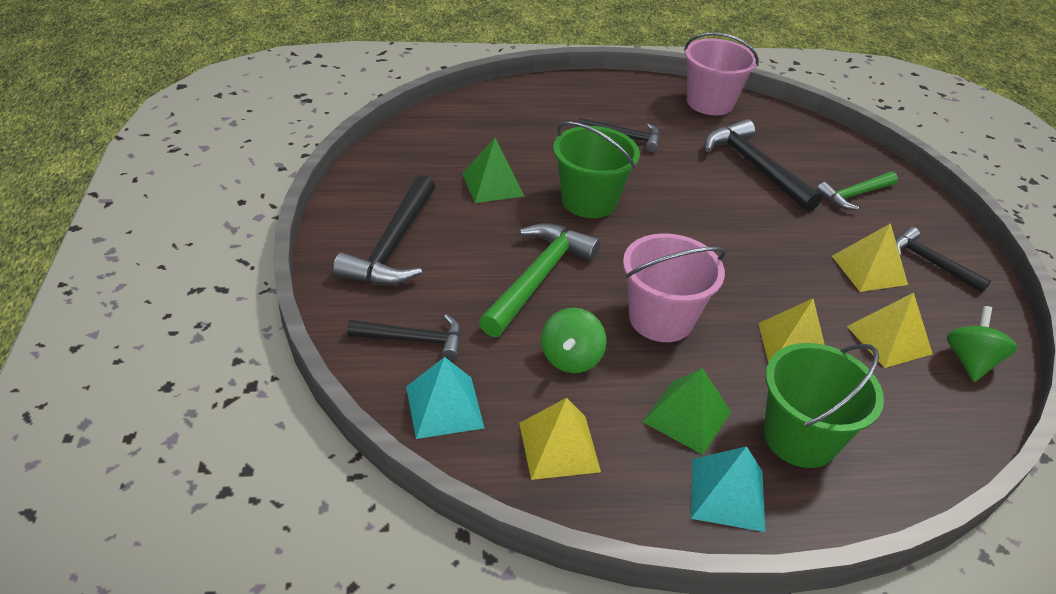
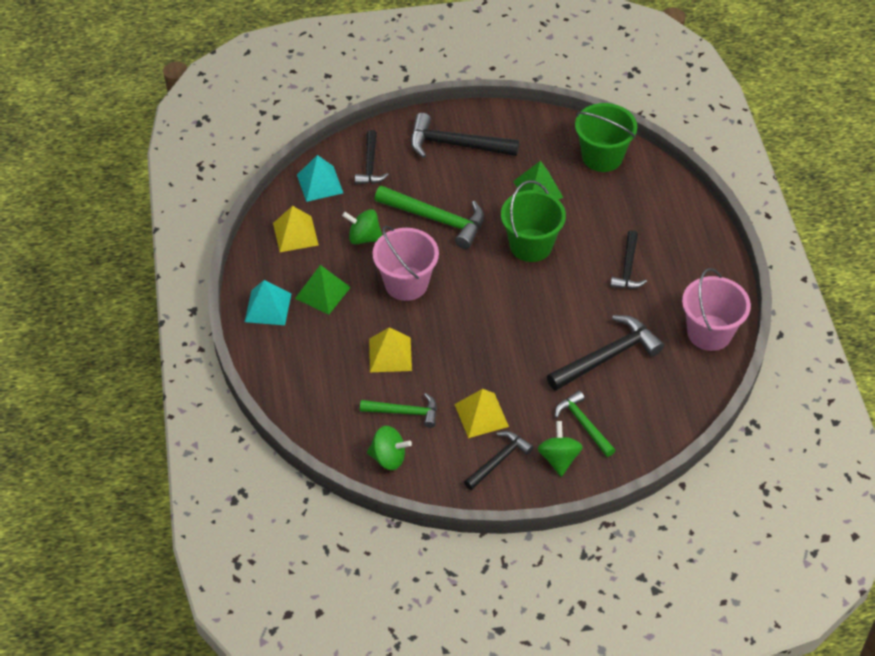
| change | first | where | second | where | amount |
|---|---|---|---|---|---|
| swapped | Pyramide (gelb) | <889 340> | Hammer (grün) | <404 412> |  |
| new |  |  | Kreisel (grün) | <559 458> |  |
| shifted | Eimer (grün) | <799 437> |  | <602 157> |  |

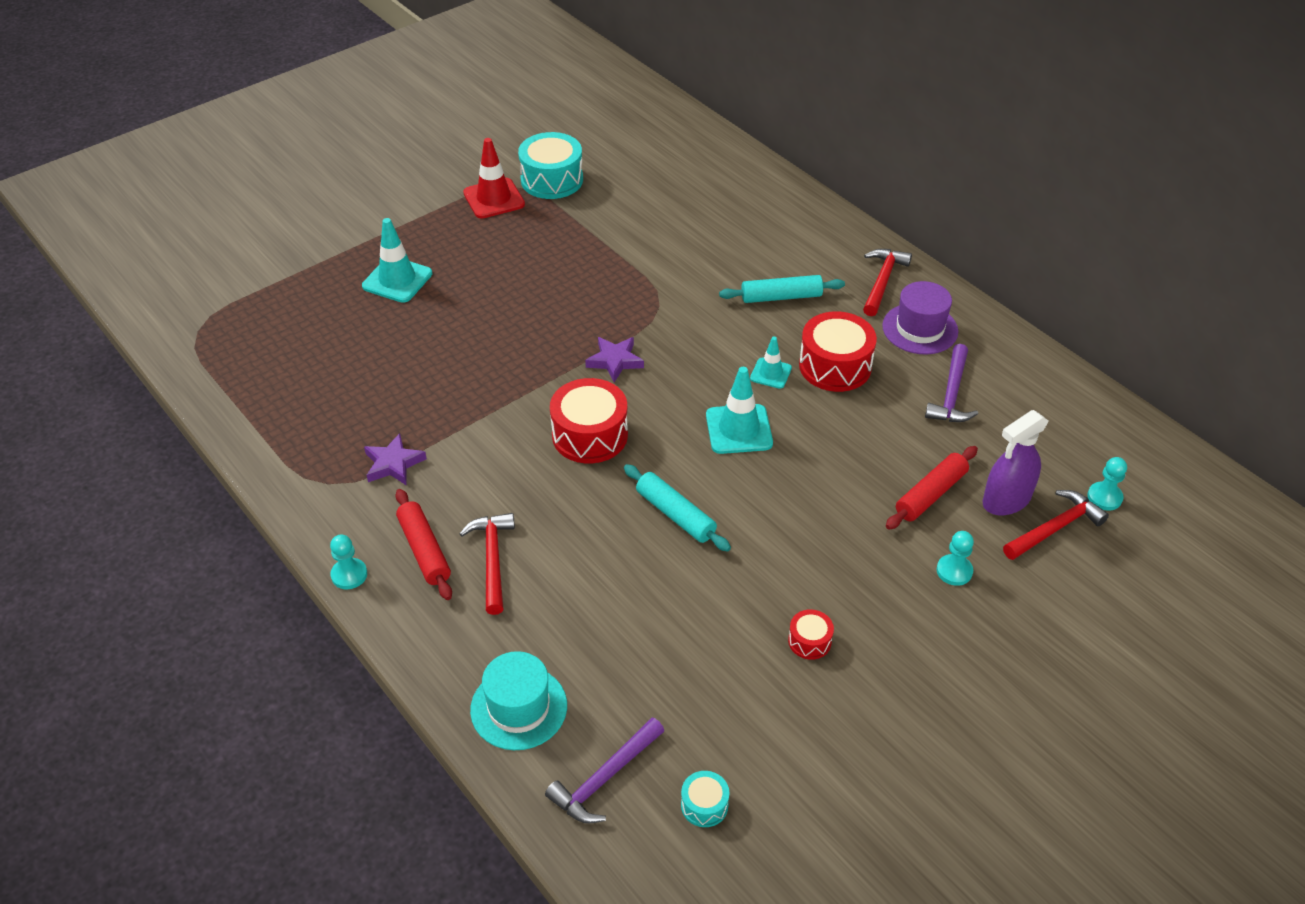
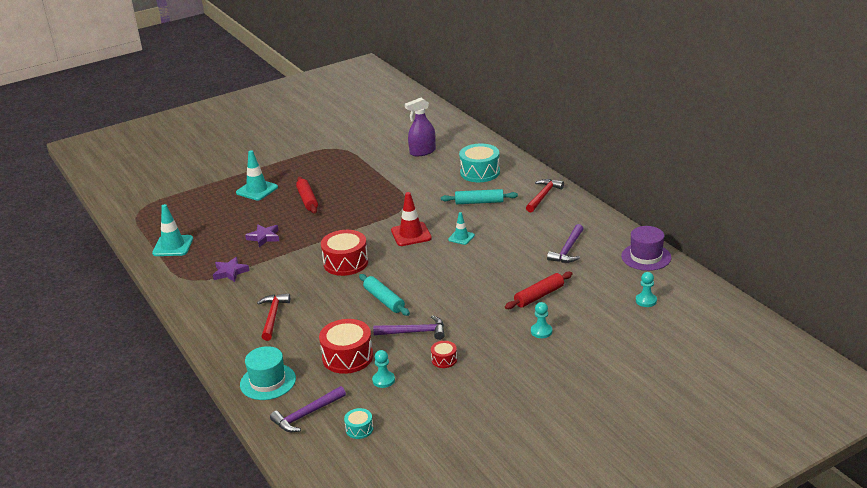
| change | first | where | second | where | amount |
|---|---|---|---|---|---|
| shifted | Leitkegel (türkis) | <739 429> |  | <173 246> |  |
| shifted | Stern (lila) | <615 361> |  | <264 237> |  |
| shifted | Nudelholz (rot) | <424 550> |  | <307 200> |  |
| shifted | Trommel (rot) | <835 366> |  | <347 357> |  |
| shifted | Bauer (türkis) | <349 575> |  | <383 380> |  |
| new |  |  | Hammer (lila) | <414 332> |  |
| shifted | Leitkegel (rot) | <494 199> |  | <411 234> |  |
| shifted | Sprühflasche (lila) | <1006 500> |  | <422 152> |  |
| shifted | Trommel (türkis) | <552 180> |  | <480 172> |  |
| shifted | Hut (lila) | <920 329> |  | <646 257> |  |
| gone | Hammer (rot) | <1055 528> |  |  |  |

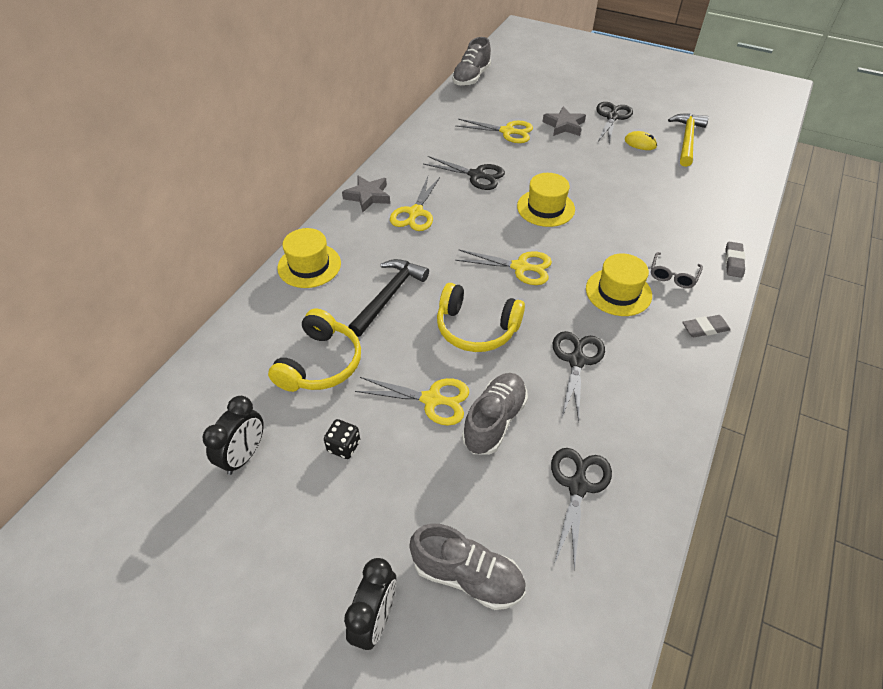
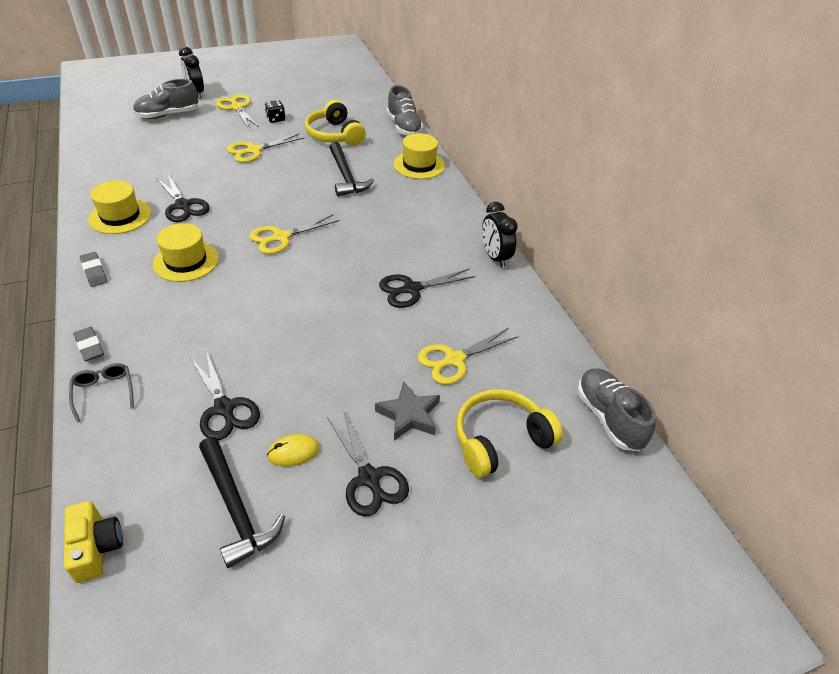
| change | first | where | second | where | amount |
|---|---|---|---|---|---|
| new |  |  | Kamera (gelb) | <96 548> |  |
| shifted | Brille (grau) | <673 275> |  | <104 392> |  |
| rotated | Radiergummi (grau) | <705 328> |  | <94 272> | 60 degrees counterclockwise |
| shifted | Hut (gelb) | <545 208> |  | <120 216> |  |
| shifted | Schere (schwarz) | <578 486> |  | <224 408> |  |
| repainted | Hammer (gelb) | <687 139> | Hammer (schwarz) | <236 509> |  |
| shifted | Schere (gelb) | <415 212> |  | <237 108> |  |
| shifted | Schuh (grau) | <494 421> |  | <404 127> |  |
| shifted | Kopfhörer (gelb) | <476 328> |  | <500 439> |  |
| shifted | Wecker (schwarz) | <244 455> |  | <495 257> |  |
| gone | Stern (grau) | <368 196> |  |  |  |

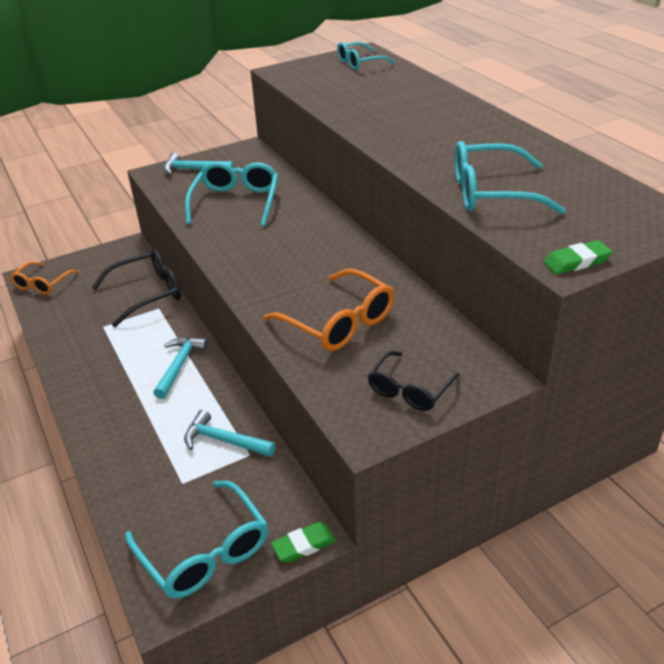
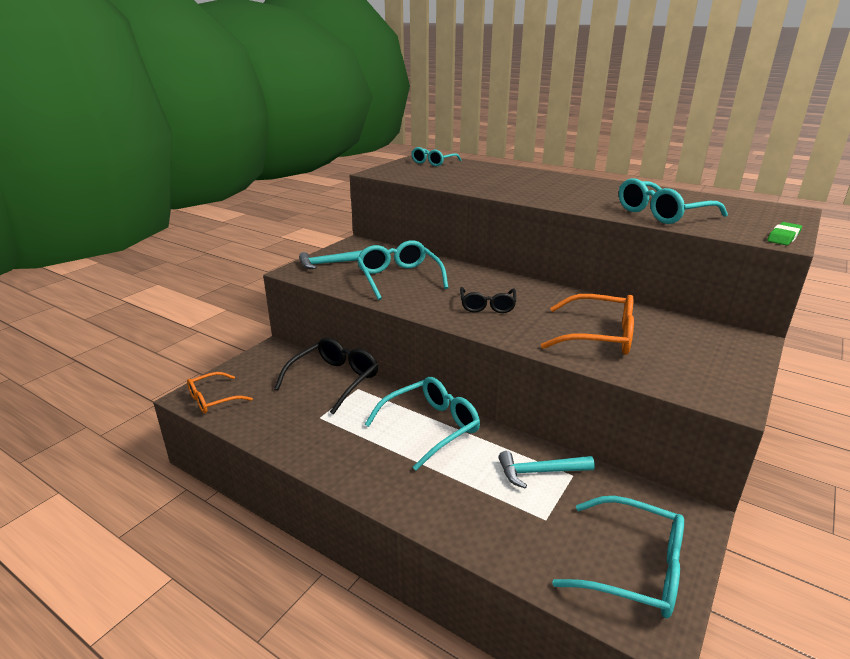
| change | first | where | second | where | amount |
|---|---|---|---|---|---|
| rotated | Brille (orange) | <42 284> |  | <213 399> | 60 degrees clockwise |
| swapped | Hammer (türkis) | <179 366> | Brille (türkis) | <431 427> |  |
| shifted | Brille (schwarz) | <409 390> |  | <487 306> |  |
| gone | Radiergummi (grün) | <304 545> |  |  |  |

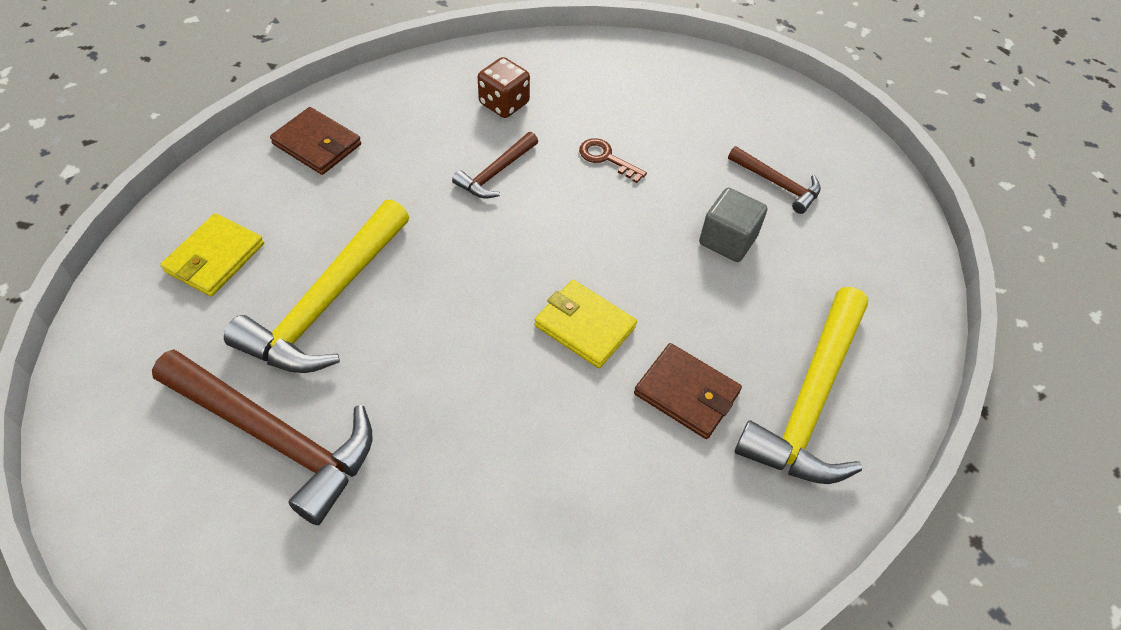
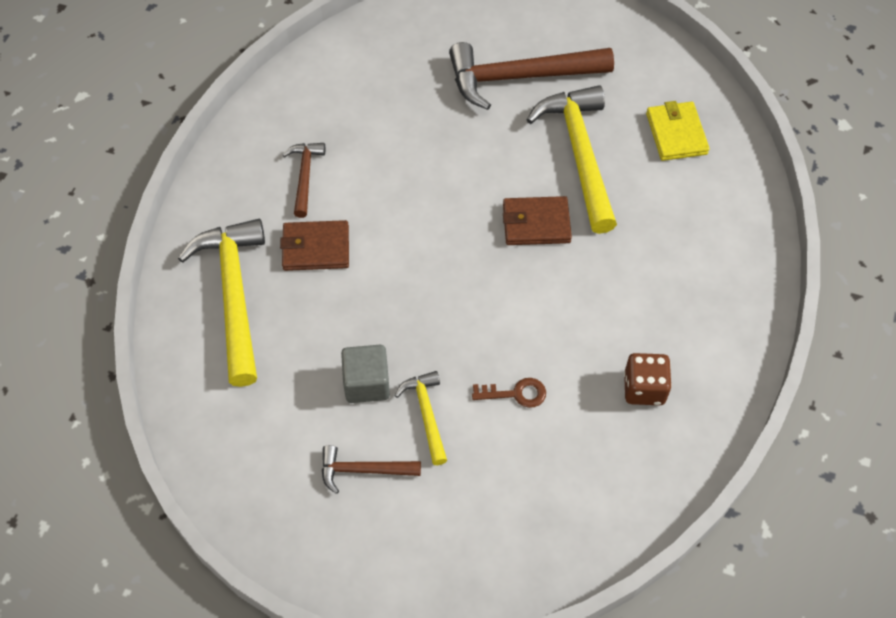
| change | first | where | second | where | amount |
|---|---|---|---|---|---|
| shifted | Hammer (braun) | <496 173> |  | <305 176> |  |
| new |  |  | Hammer (gelb) | <426 414> |  |
| shifted | Geldbörse (braun) | <317 144> |  | <536 223> |  |
| gone | Geldbörse (gelb) | <585 326> |  |  |  |

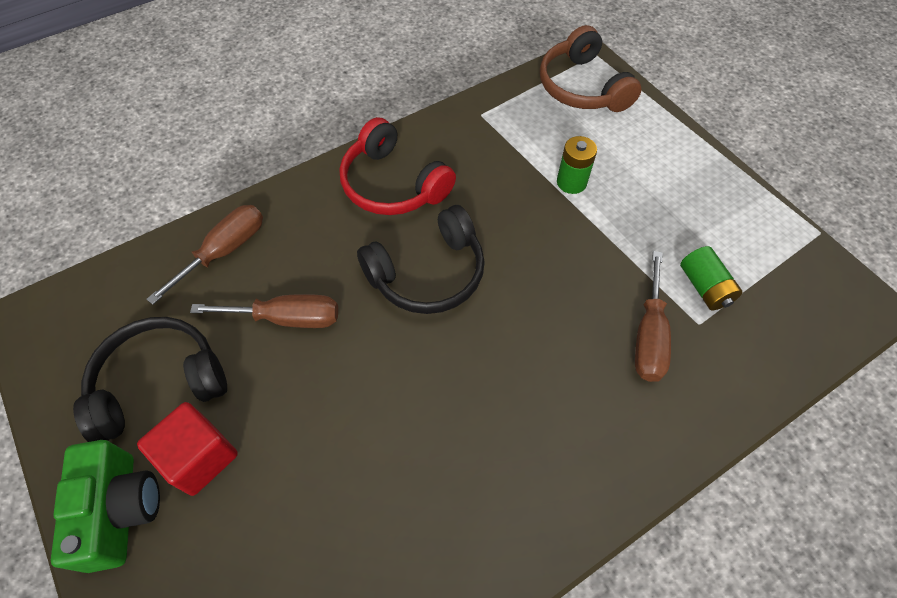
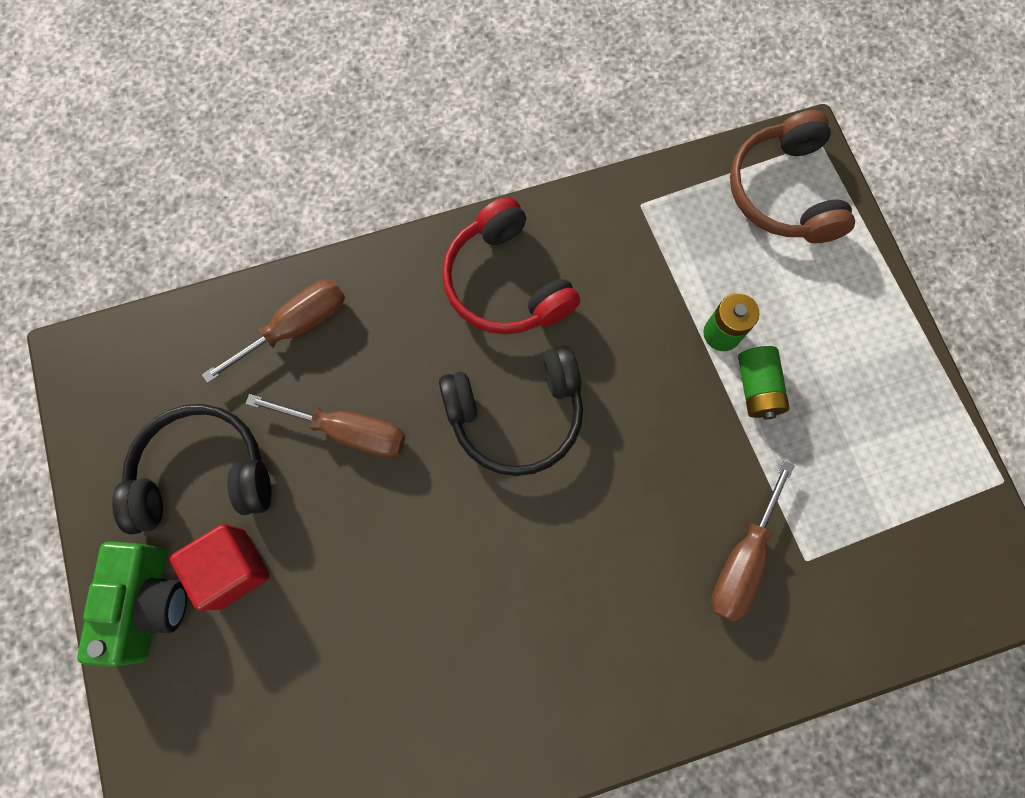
| change | first | where | second | where | amount |
|---|---|---|---|---|---|
| shifted | Batterie (grün) | <704 287> |  | <757 388> |  |

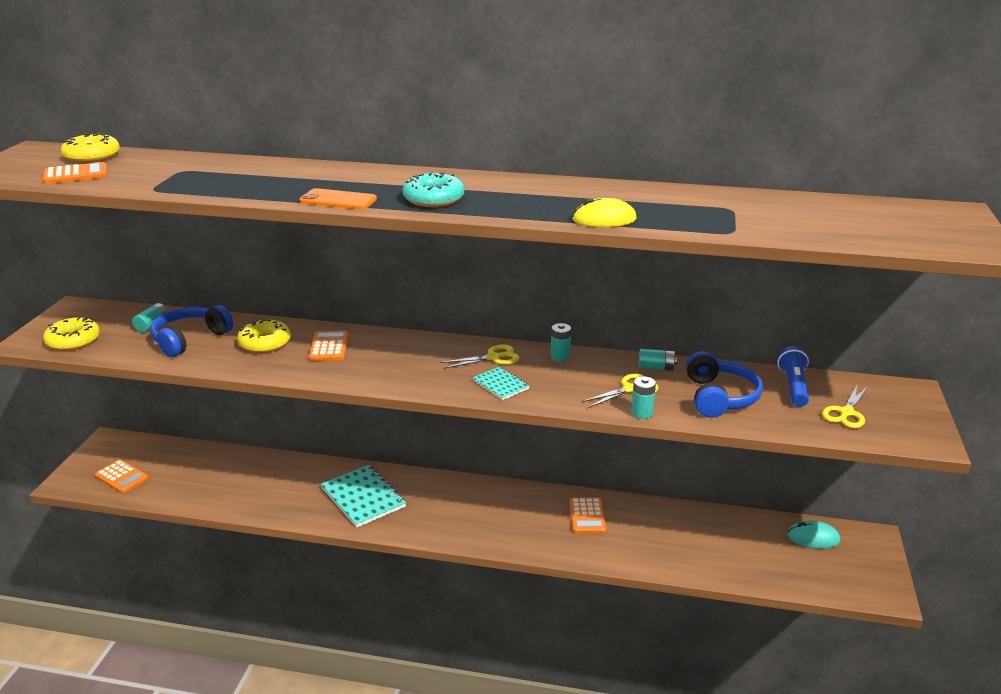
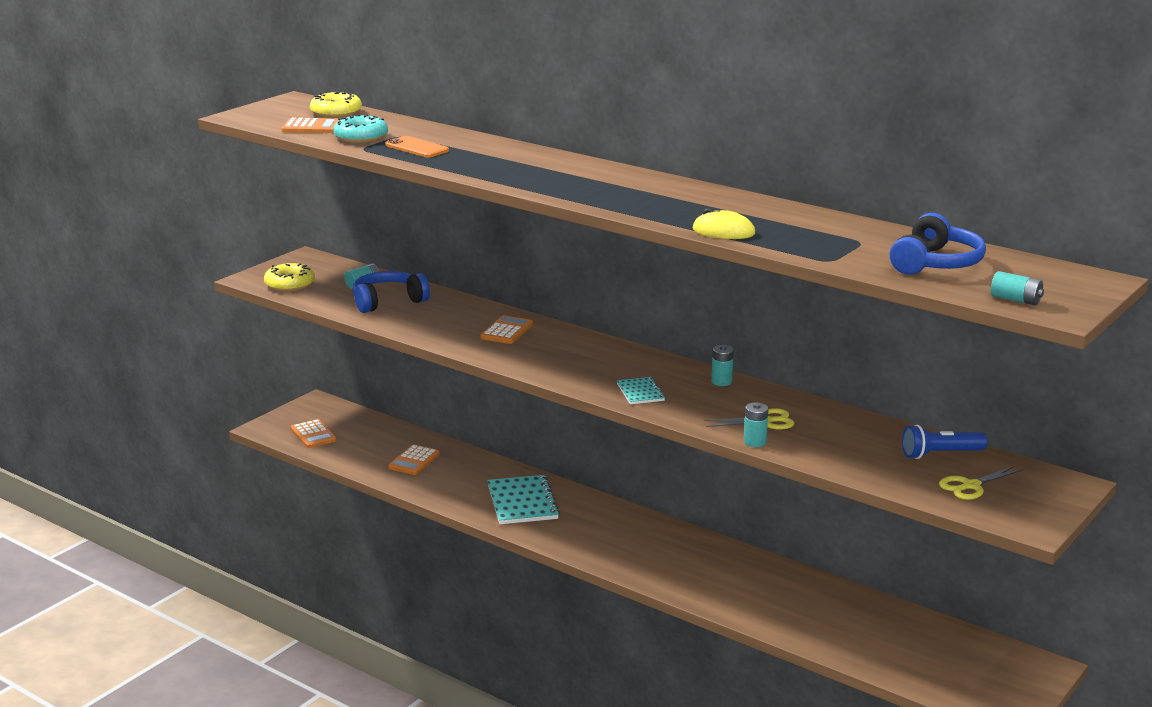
| change | first | where | second | where | amount |
|---|---|---|---|---|---|
| shifted | Donut (türkis) | <433 199> |  | <361 137> |  |
| shifted | Handy (orange) | <338 200> |  | <417 148> |  |
| shifted | Taschenrechner (orange) | <587 516> |  | <414 461> |  |
| shifted | Kopfhörer (blau) | <719 397> |  | <935 263> |  |
| rotated | Taschenlampe (blau) | <793 387> |  | <940 454> | 135 degrees counterclockwise |
| shifted | Batterie (türkis) | <656 368> |  | <1015 300> |  |
| gone | Donut (gelb) | <265 343> |  |  |  |
| gone | Schere (gelb) | <493 358> |  |  |  |
| gone | Computermaus (türkis) | <813 538> |  |  |  |

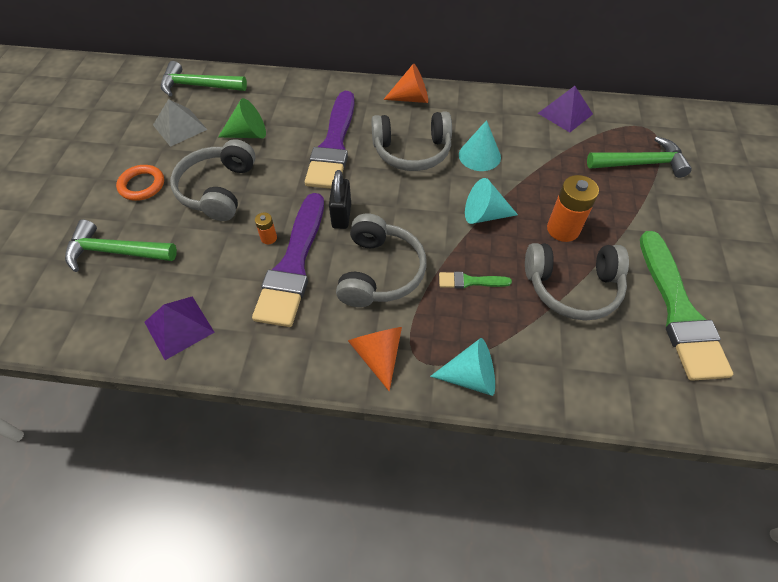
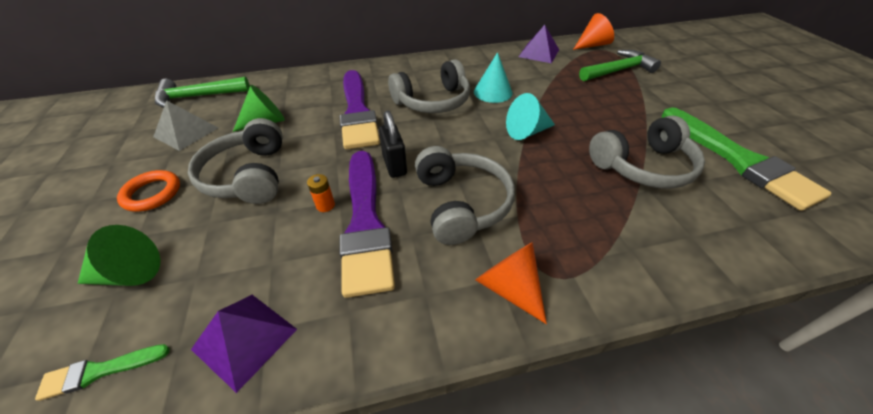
| change | first | where | second | where | amount |
|---|---|---|---|---|---|
| shifted | Pinsel (grün) | <470 281> |  | <100 371> |  |
| swapped | Hammer (grün) | <115 252> | Kegel (grün) | <129 273> |  |
| shifted | Kegel (orange) | <411 98> |  | <592 45> |  |
| gone | Kegel (türkis) | <470 377> |  |  |  |
| gone | Batterie (orange) | <563 229> |  |  |  |

